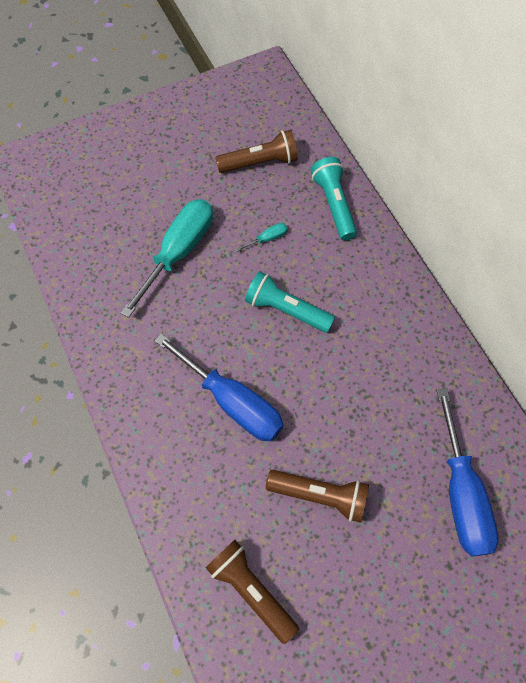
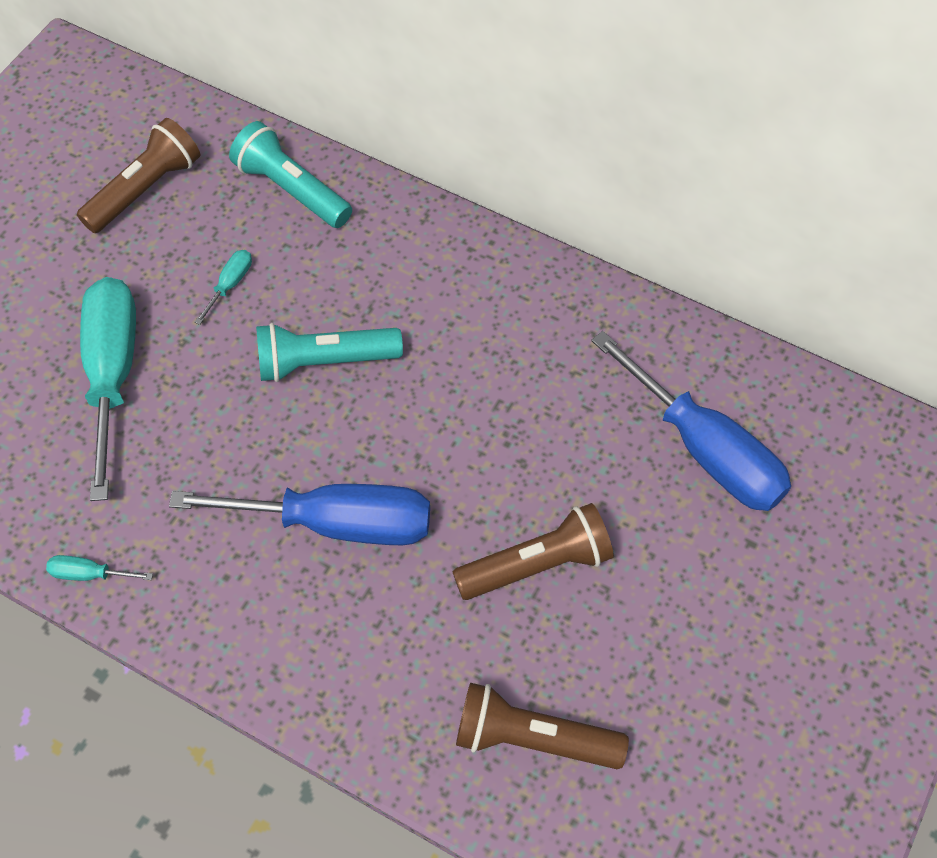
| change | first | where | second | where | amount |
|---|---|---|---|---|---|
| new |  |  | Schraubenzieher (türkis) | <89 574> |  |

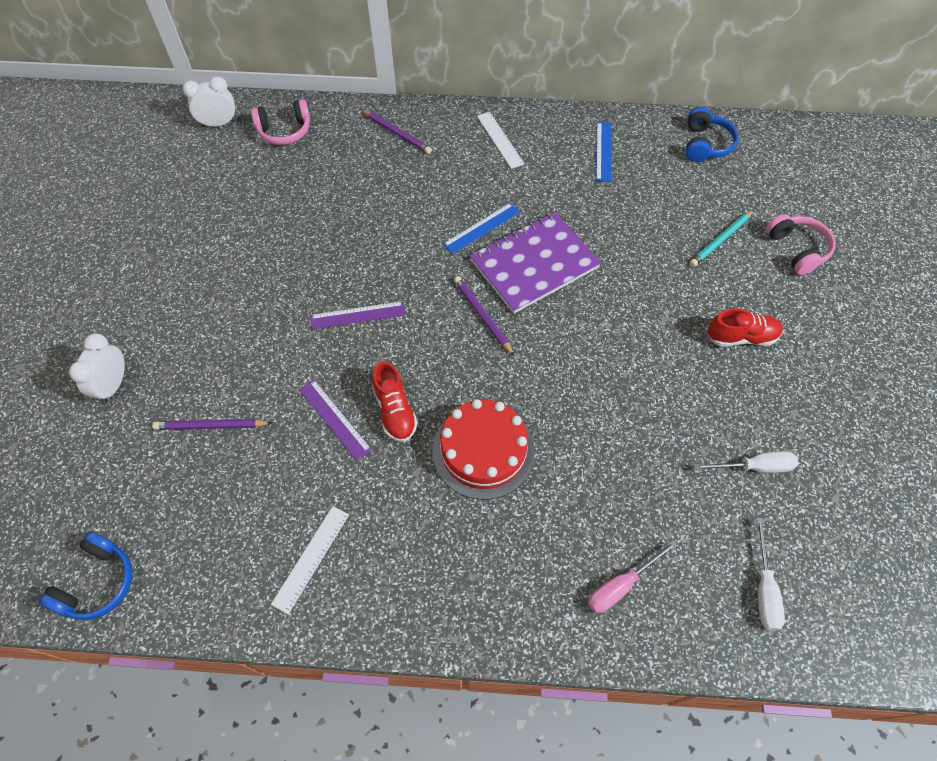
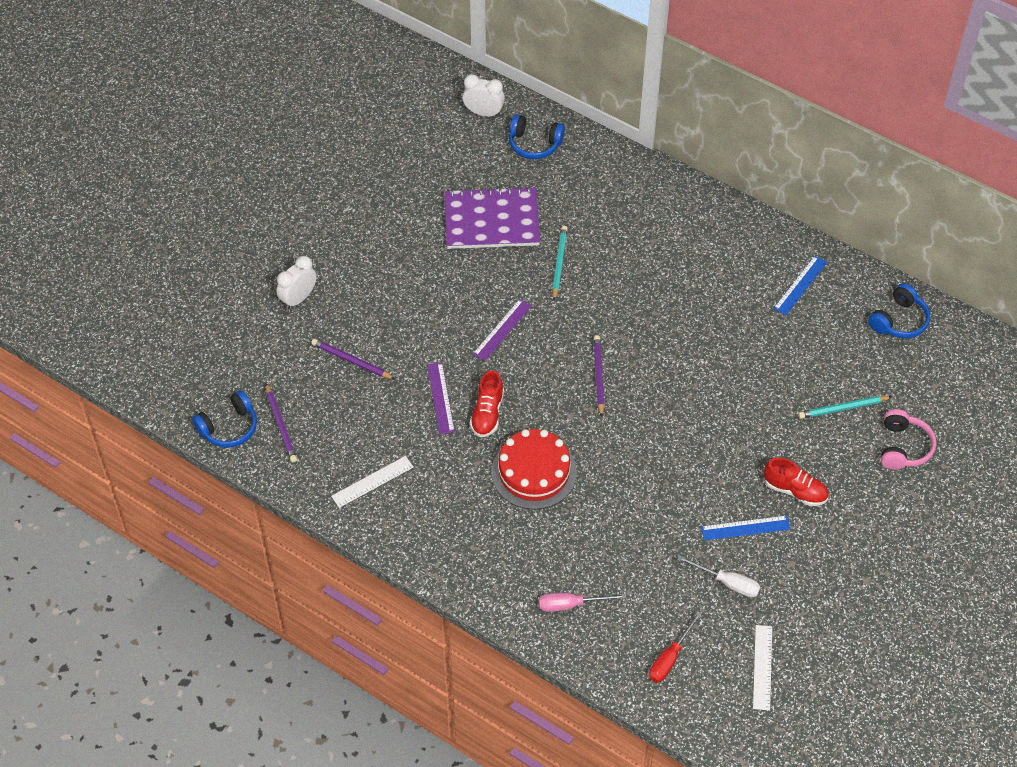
| change | first | where | second | where | amount |
|---|---|---|---|---|---|
| shifted | Bleistift (lila) | <396 133> |  | <280 425> |  |
| shifted | Notizbuch (lila) | <534 264> |  | <491 220> |  |
| rotated | Lineal (lila) | <357 315> |  | <502 330> | 75 degrees counterclockwise |
| repainted | Kopfhörer (rosa) | <284 131> | Kopfhörer (blau) | <534 144> |  |
| new |  |  | Bleistift (türkis) | <559 263> |  |
| repainted | Schraubenzieher (weiß) | <764 589> | Schraubenzieher (rot) | <670 658> |  |
| shifted | Lineal (blau) | <482 228> |  | <745 528> |  |
| shifted | Lineal (weiß) | <500 140> |  | <762 667> |  |

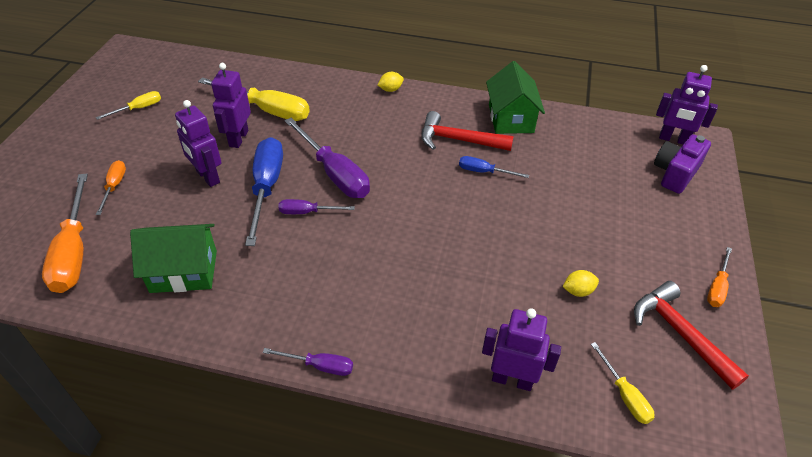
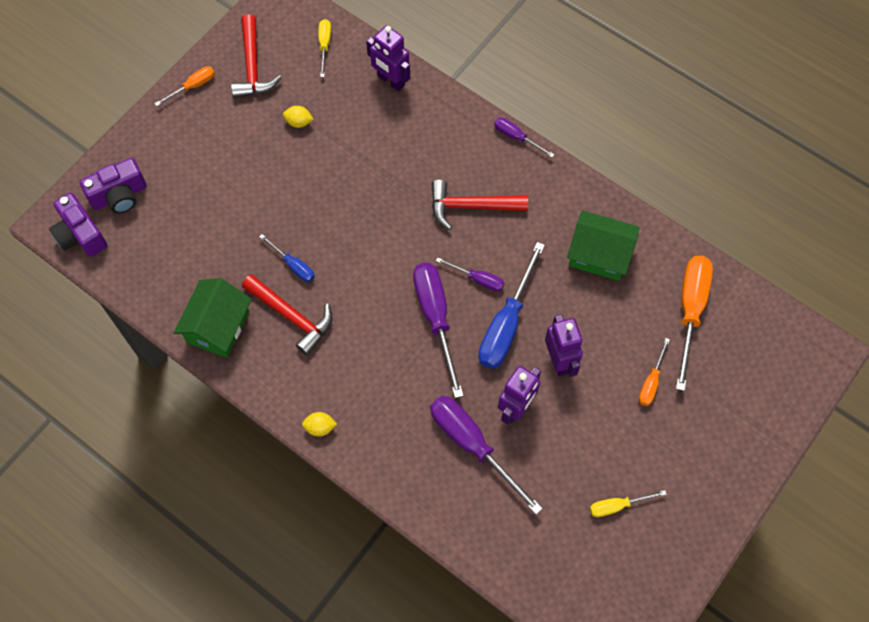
| change | first | where | second | where | amount |
|---|---|---|---|---|---|
| swapped | Roboter (lila) | <673 139> | Kamera (lila) | <81 235> |  |
| repainted | Schraubenzieher (gelb) | <267 110> | Schraubenzieher (lila) | <472 445> |  |
| new |  |  | Hammer (rot) | <471 206> |  |

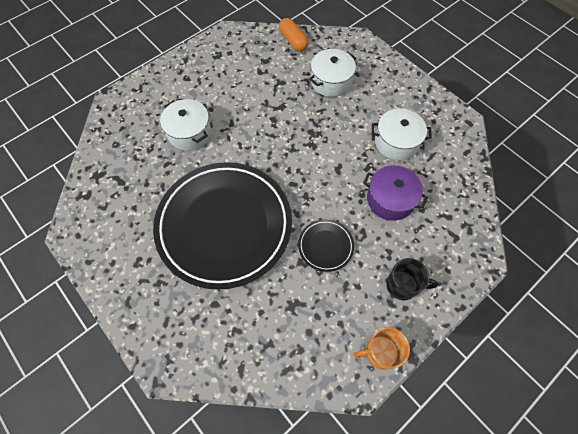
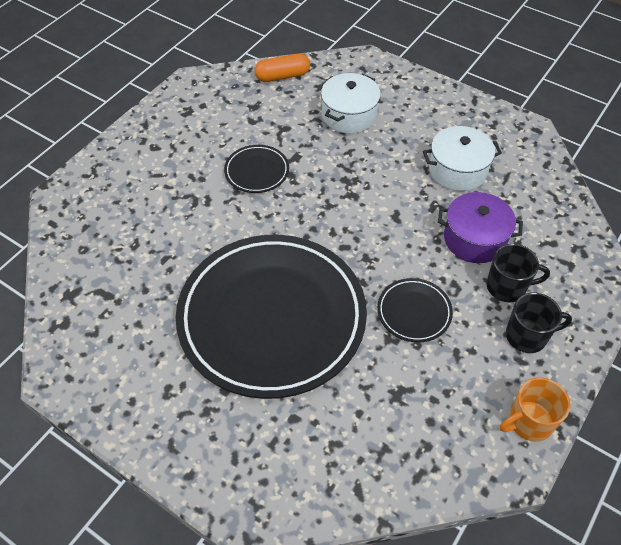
| change | first | where | second | where | amount |
|---|---|---|---|---|---|
| new |  |  | Teller (schwarz) | <257 171> |  |
| rotated | Kapsel (orange) | <293 41> |  | <282 76> | 60 degrees counterclockwise |
| new |  |  | Tasse (schwarz) | <507 287> |  |
| gone | Kochtopf (weiß) | <189 133> |  |  |  |

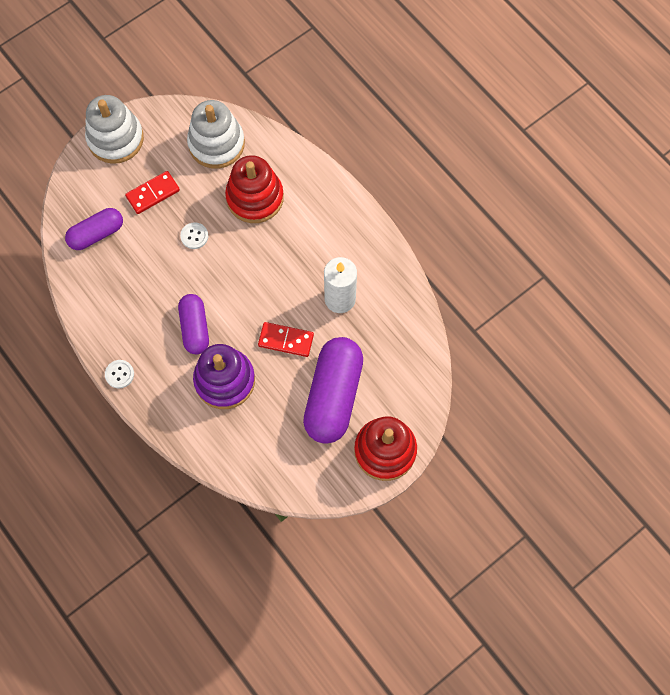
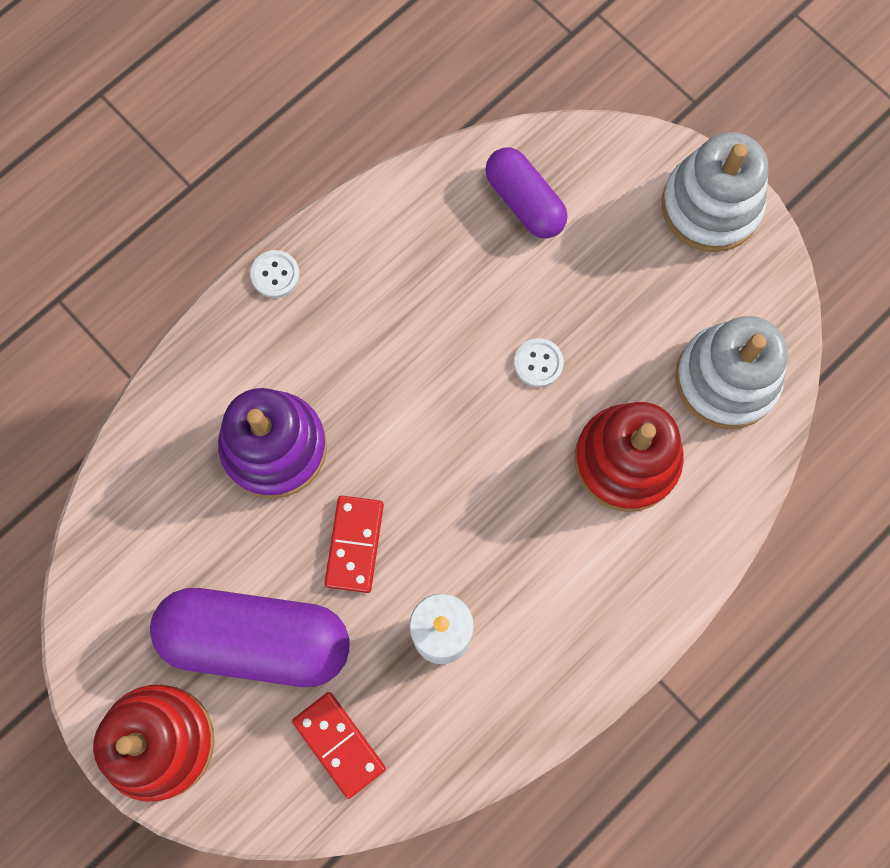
| change | first | where | second | where | amount |
|---|---|---|---|---|---|
| shifted | Dominostein (rot) | <153 193> |  | <339 744> |  |
| gone | Kapsel (lila) | <195 328> |  |  |  |

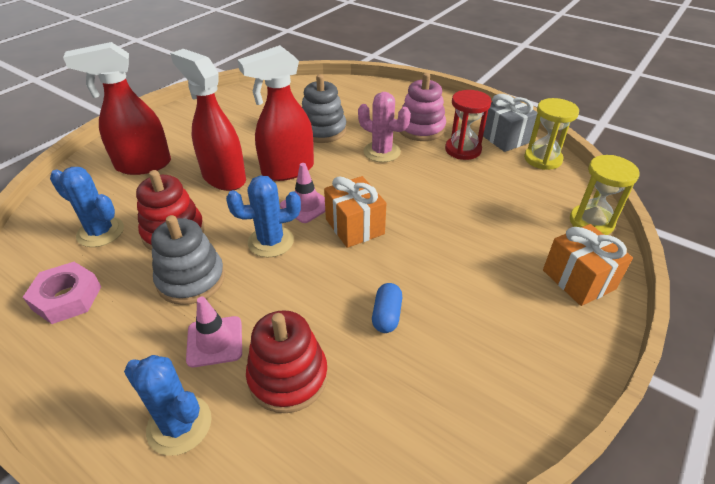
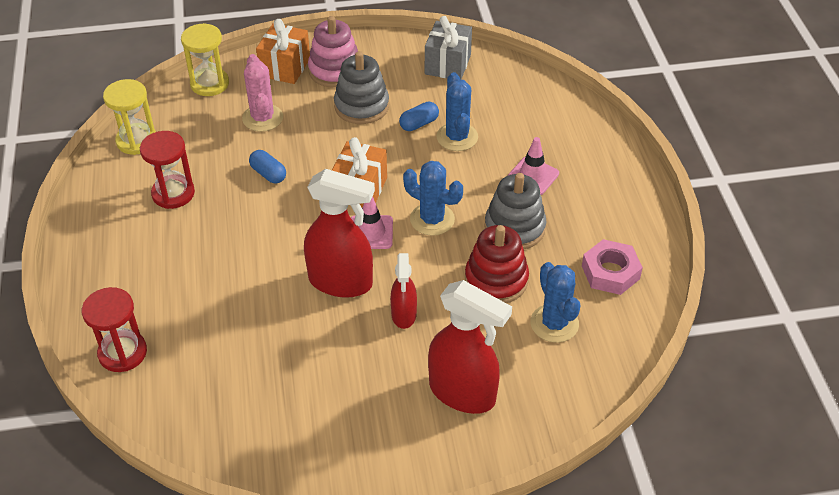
| change | first | where | second | where | amount |
|---|---|---|---|---|---|
| new |  |  | Sanduhr (rot) | <122 353> |  |
| shifted | Kaktus (rosa) | <382 152> |  | <262 118> |  |
| new |  |  | Kapsel (blau) | <268 174> |  |
| shifted | Stapelspielzeug (rosa) | <421 129> |  | <335 70> |  |
| shifted | Stapelspielzeug (grau) | <322 130> |  | <361 106> |  |
| scaled | Sprühflasche (rot) | <223 177> |  | <404 315> | x0.57 |
| shifted | Geschenk (grau) | <504 138> |  | <448 64> |  |
| shifted | Kaktus (blau) | <179 425> |  | <457 137> |  |
| gone | Stapelspielzeug (rot) | <288 377> |  |  |  |

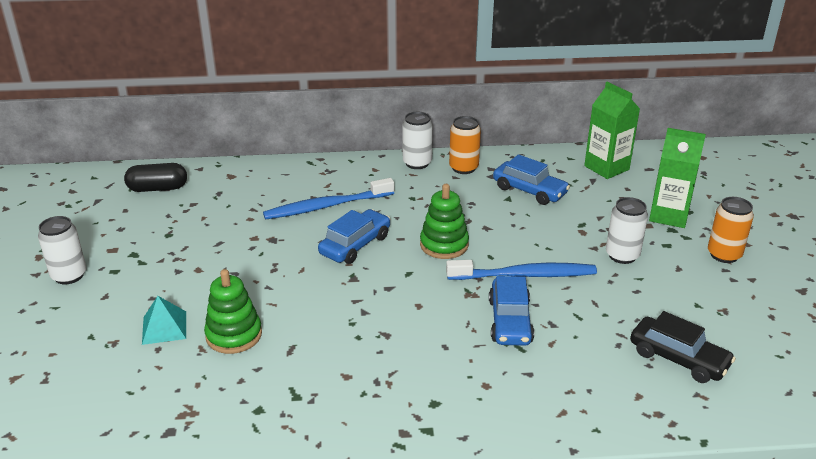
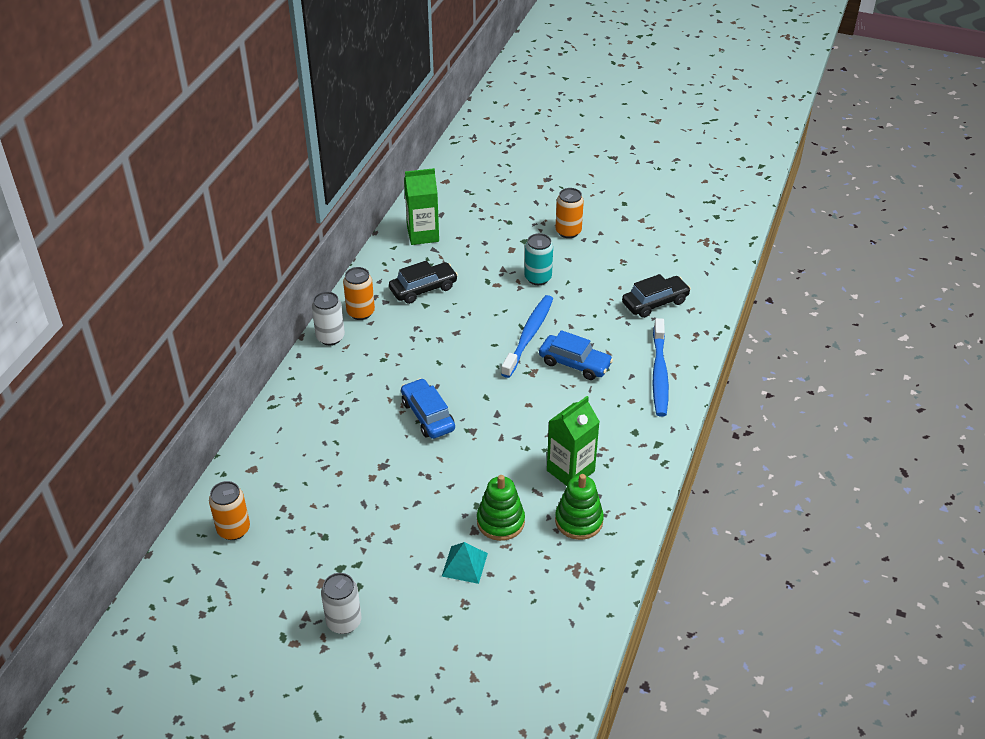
| change | first | where | second | where | amount |
|---|---|---|---|---|---|
| swapped | Kapsel (schwarz) | <158 188> | Dose (orange) | <233 529> |  |
| repainted | Auto (blau) | <529 191> | Auto (schwarz) | <423 289> |  |
| repainted | Dose (weiß) | <622 255> | Dose (türkis) | <538 278> |  |
| shifted | Getränkekarton (grün) | <669 215> |  | <570 471> |  |
| shifted | Stapelspielzeug (grün) | <444 245> |  | <579 521> |  |
| shifted | Zahnbürste (blau) | <327 206> |  | <659 373> |  |

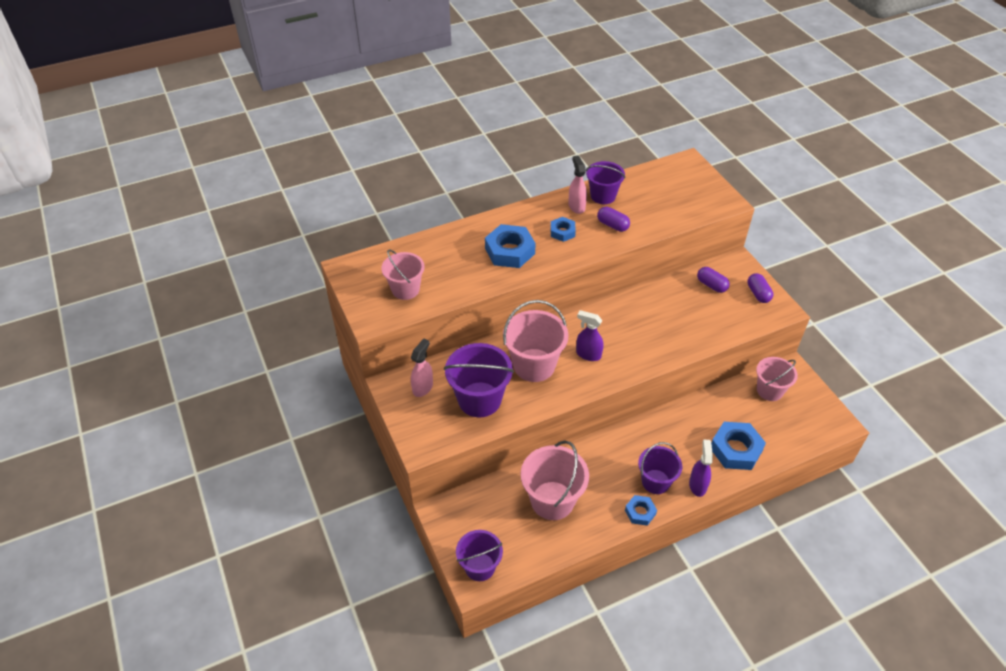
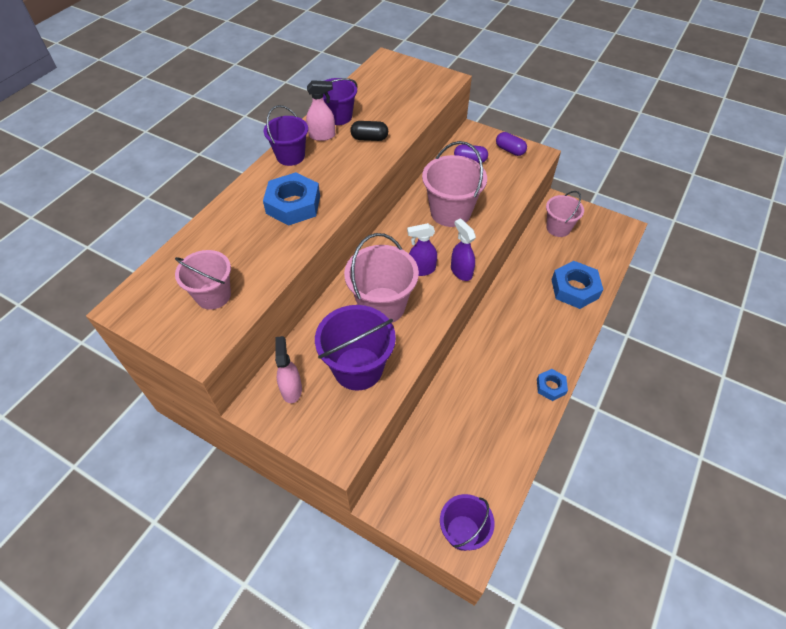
| change | first | where | second | where | amount |
|---|---|---|---|---|---|
| shifted | Eimer (lila) | <655 481> |  | <290 156> |  |
| rotated | Sprühflasche (rosa) | <576 206> |  | <322 136> | 135 degrees clockwise |
| repainted | Kapsel (lila) | <612 225> | Kapsel (schwarz) | <369 138> |  |
| shifted | Eimer (rosa) | <552 500> |  | <450 212> |  |
| shifted | Sprühflasche (lila) | <697 485> |  | <461 271> |  |
| gone | Sechskantmutter (blau) | <562 232> |  |  |  |

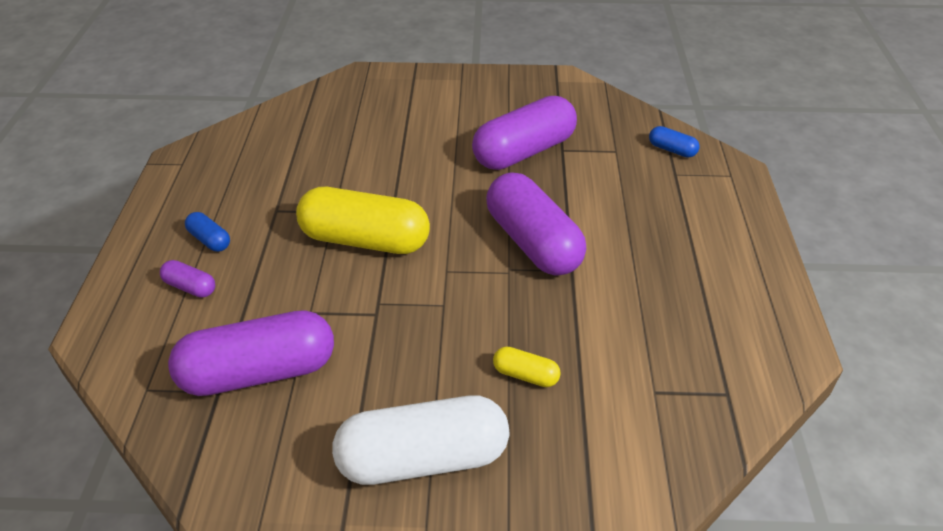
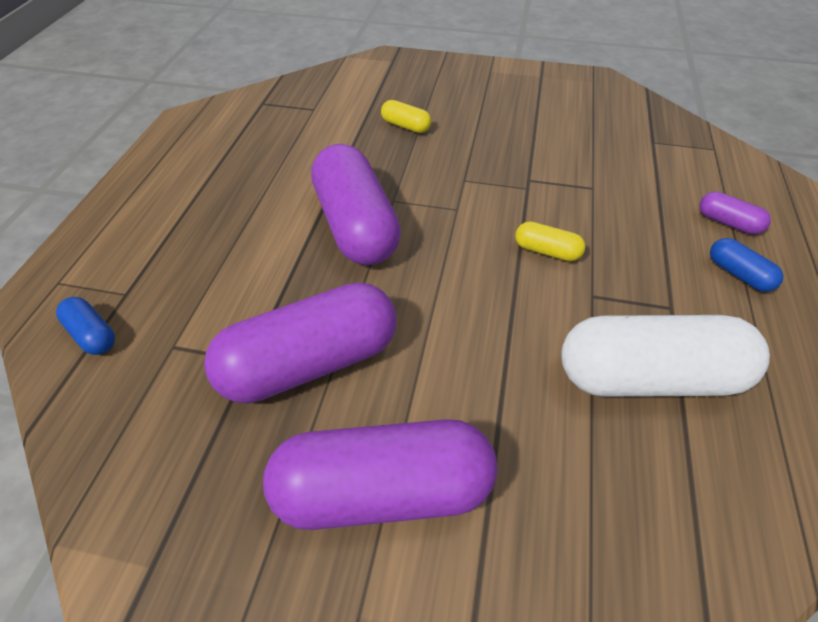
| change | first | where | second | where | amount |
|---|---|---|---|---|---|
| shifted | Kapsel (lila) | <259 372> |  | <383 491> |  |
| scaled | Kapsel (gelb) | <365 240> |  | <547 251> | x0.44 |
| shifted | Kapsel (weiß) | <423 459> |  | <649 377> |  |

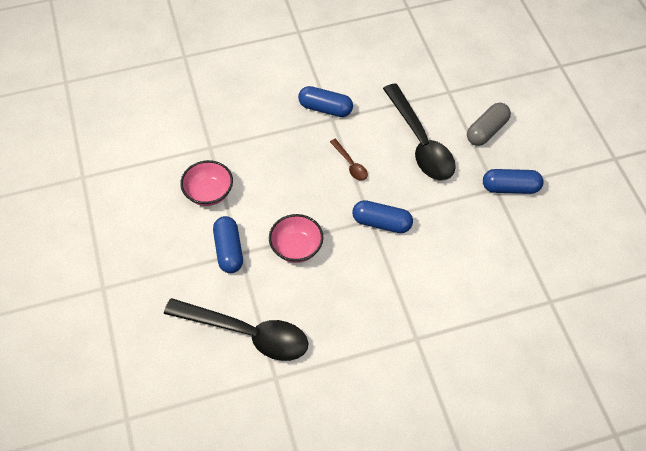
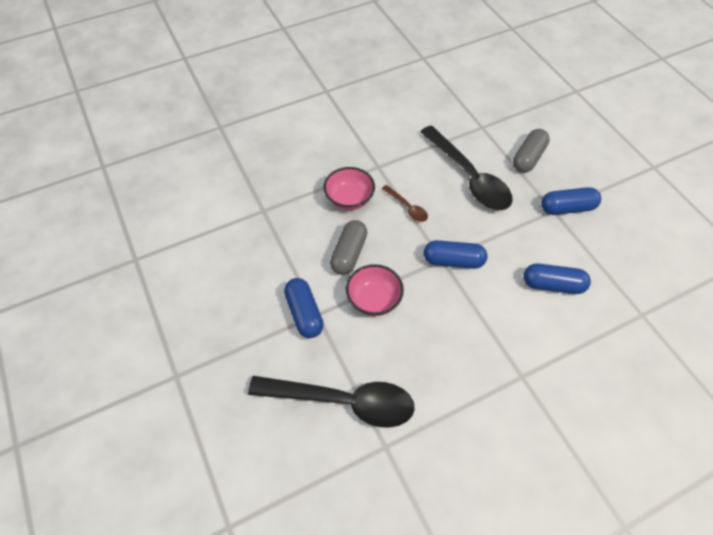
| change | first | where | second | where | amount |
|---|---|---|---|---|---|
| shifted | Schüssel (rosa) | <209 193> |  | <349 199> |  |
| new |  |  | Kapsel (grau) | <349 253> |  |
| shifted | Kapsel (blau) | <325 108> |  | <552 285> |  |

